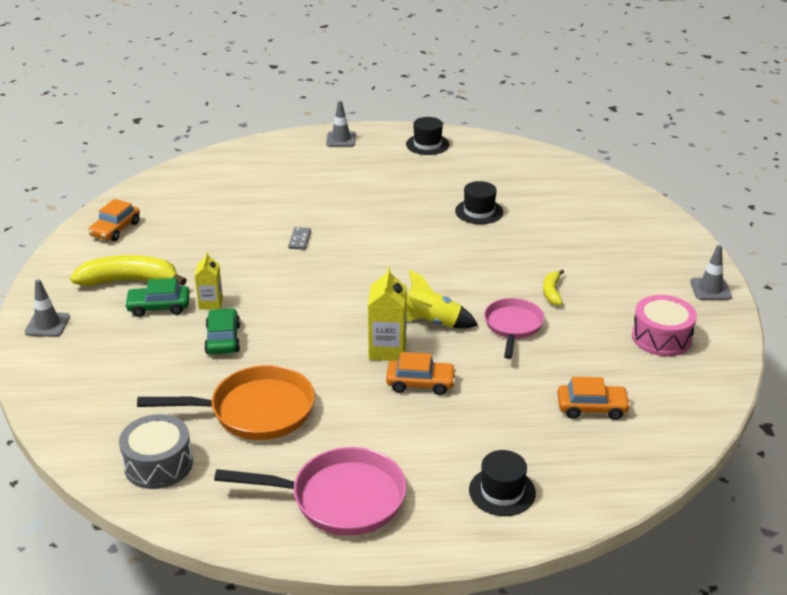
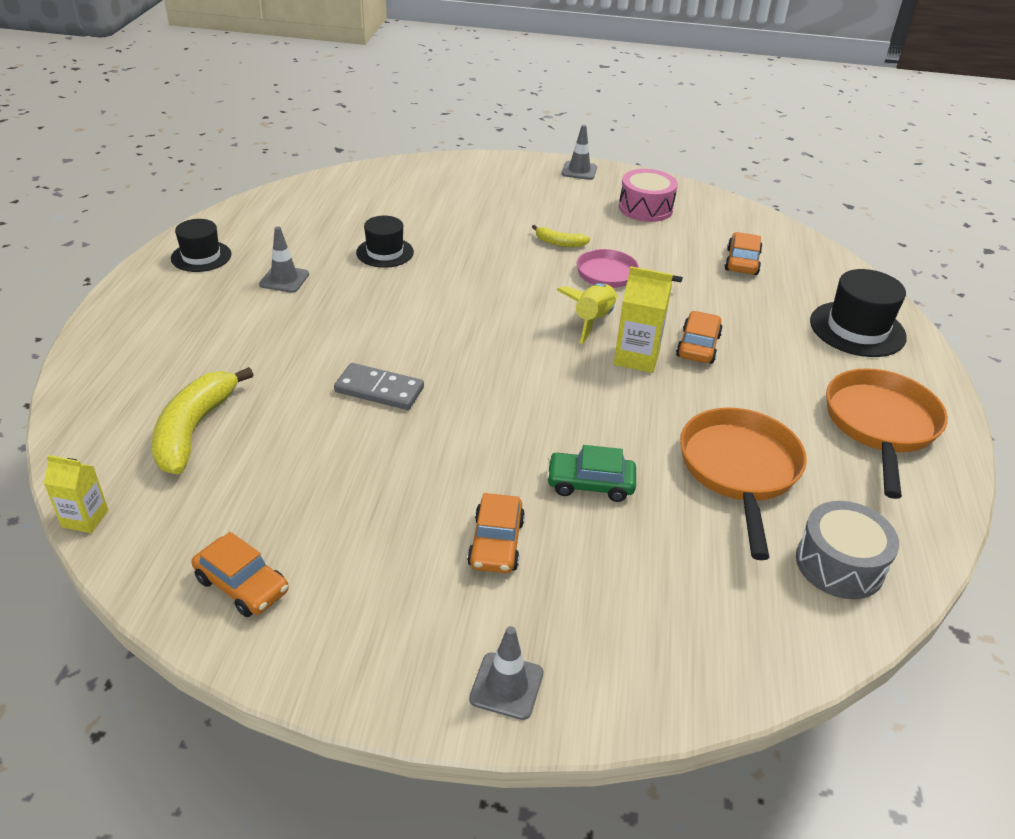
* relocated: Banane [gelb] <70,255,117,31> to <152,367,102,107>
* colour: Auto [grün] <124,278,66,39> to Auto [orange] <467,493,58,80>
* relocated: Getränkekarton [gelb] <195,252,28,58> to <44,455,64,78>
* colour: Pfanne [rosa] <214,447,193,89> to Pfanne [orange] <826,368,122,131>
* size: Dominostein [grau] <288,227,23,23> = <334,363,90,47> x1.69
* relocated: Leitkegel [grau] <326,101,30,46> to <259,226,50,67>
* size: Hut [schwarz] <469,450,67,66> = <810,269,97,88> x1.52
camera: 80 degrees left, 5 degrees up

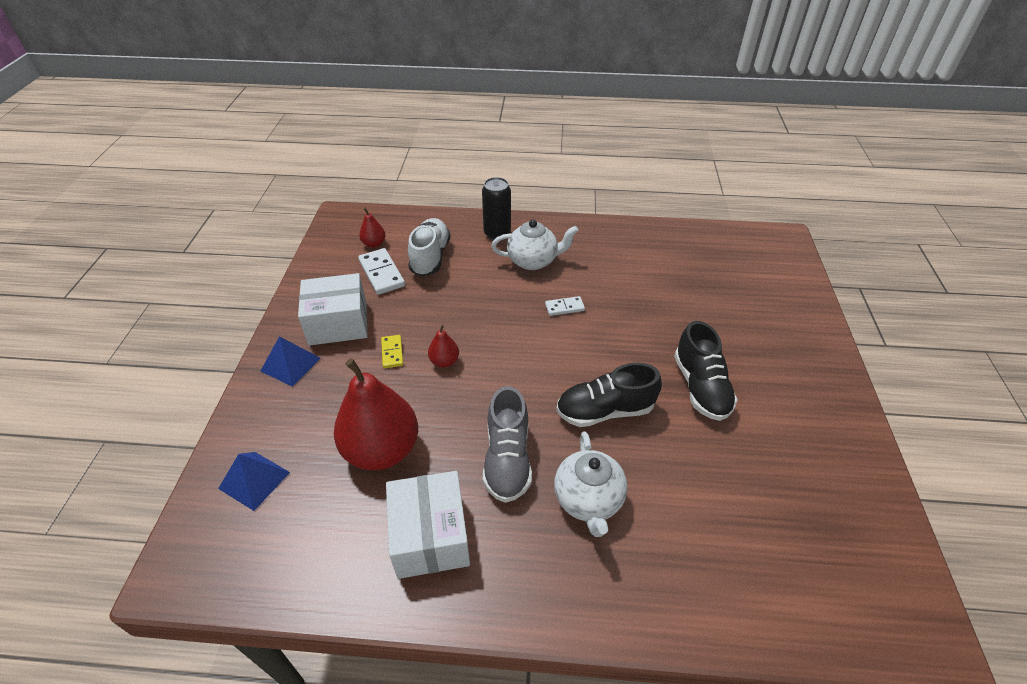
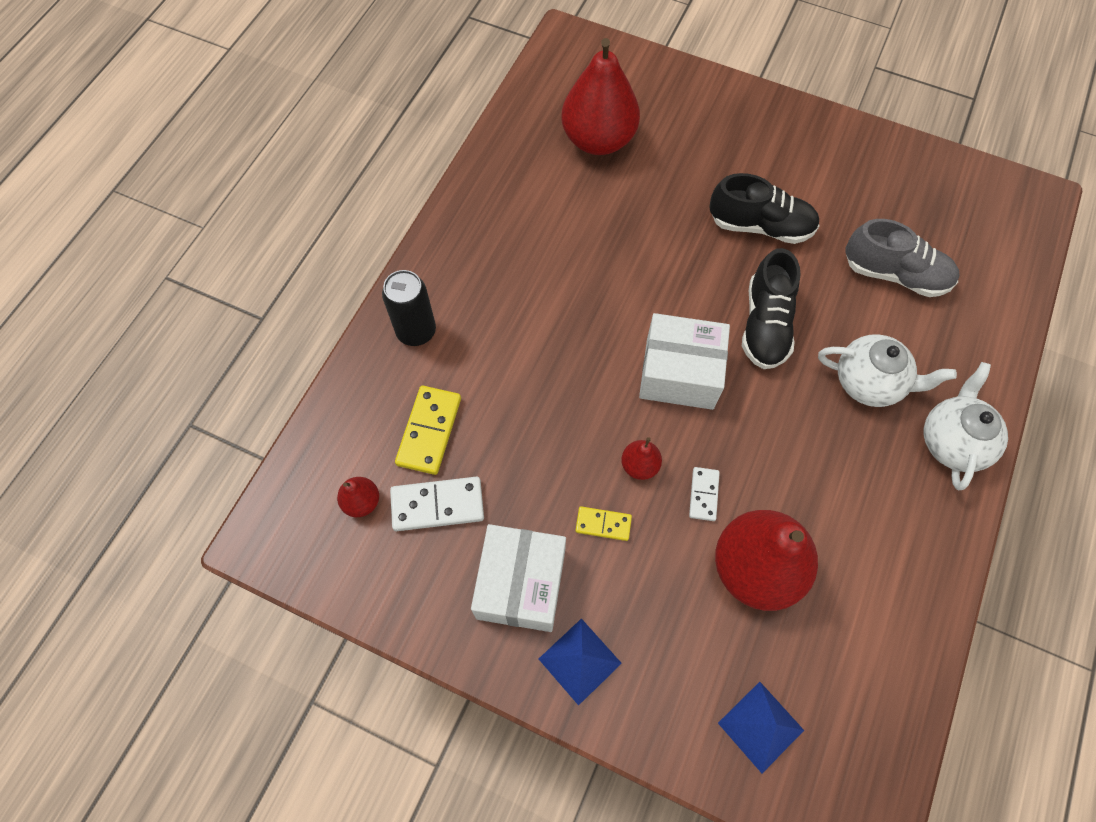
* relocated: Schachtel [weiß] <386,471,84,108> to <639,313,91,97>
* exchanged: Schuh [weiß] <408,218,43,58> to Dominostein [gelb] <395,386,66,89>
* relocated: Schuh [grau] <483,386,49,117> to <845,219,115,78>
* relocated: Teekanne [weiß] <491,219,88,51> to <924,362,84,128>
* relocated: Dominostein [weiß] <545,296,40,20> to <689,467,31,54>
* appeared: Birne [rot] <562,38,78,117>
camera: 70 degrees left, 20 degrees up

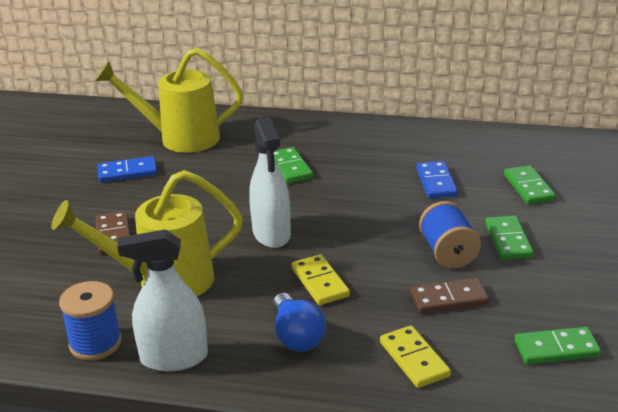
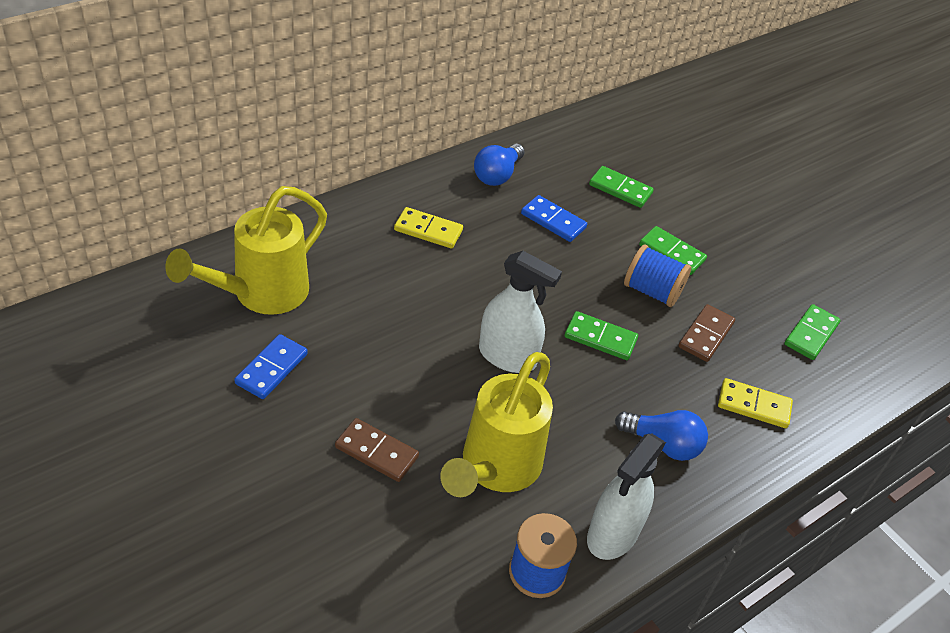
* relocated: Dominostein [grün] <274,147,39,37> to <565,311,73,49>
* relocated: Dominostein [gelb] <291,254,59,51> to <394,207,69,42>
* appeared: Glühbirne [blau] <474,143,51,43>
camera: 55 degrees left, 15 degrees up

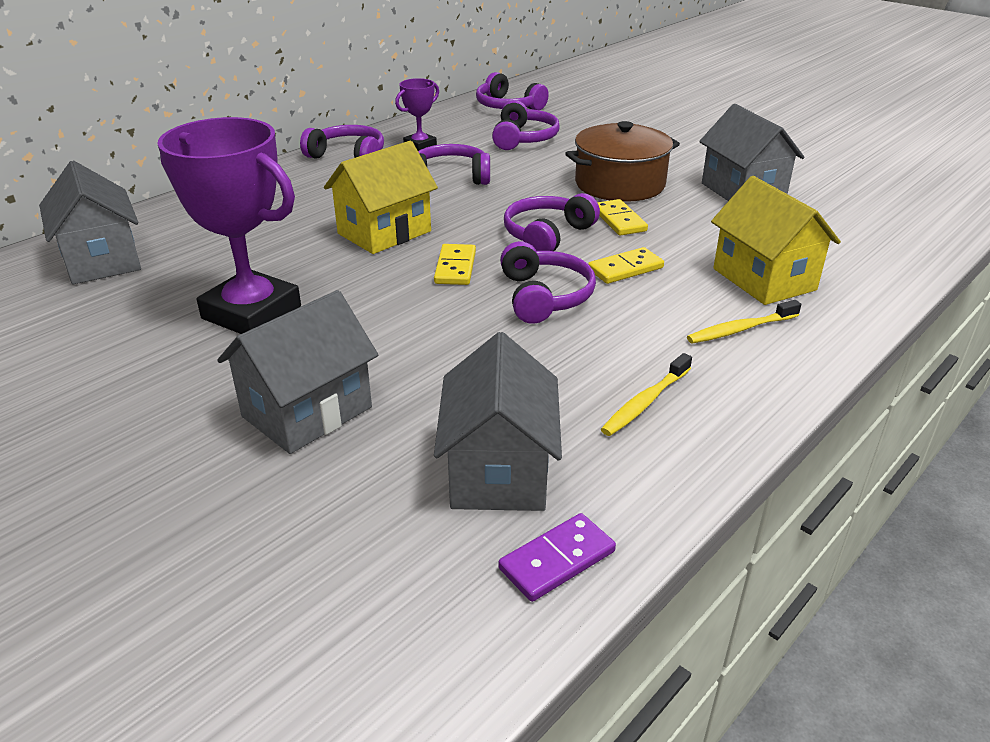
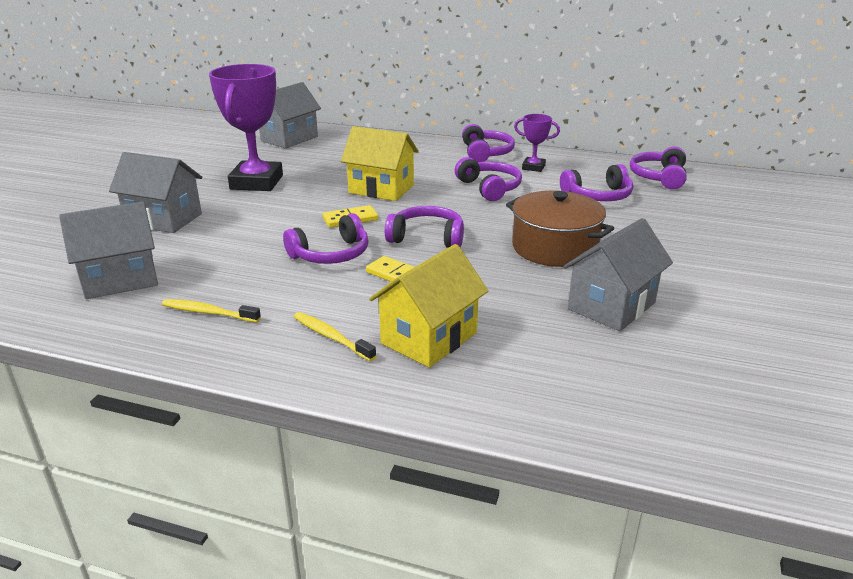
* missing: Dominostein [lila] <498,513,118,89>
* missing: Dominostein [gelb] <597,199,51,37>
camera: 65 degrees right, 5 degrees down

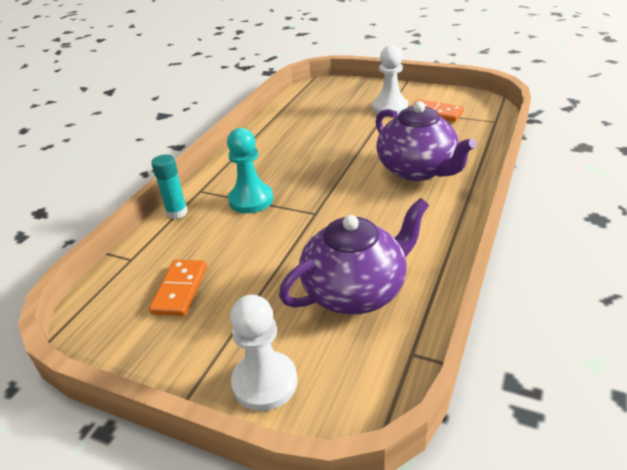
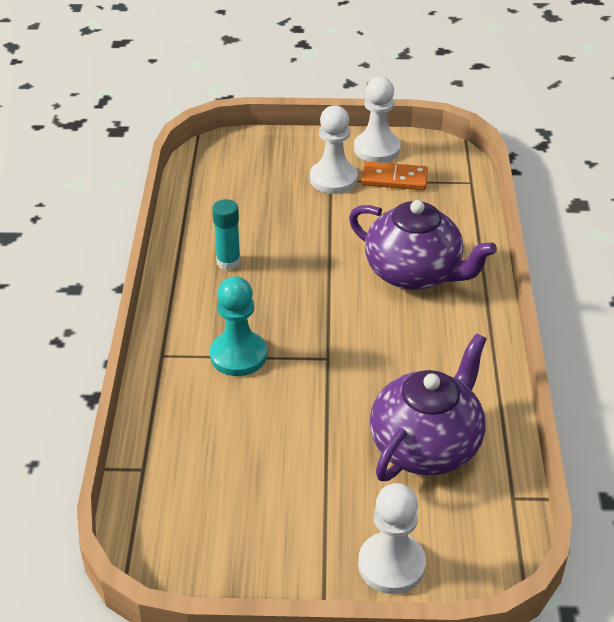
* missing: Dominostein [orange] <149,260,58,56>
* relocated: Klebestift [türkis] <151,154,37,65> to <212,199,29,71>
* appeared: Bauer [weiß] <354,77,47,86>
camera: 25 degrees left, 5 degrees up

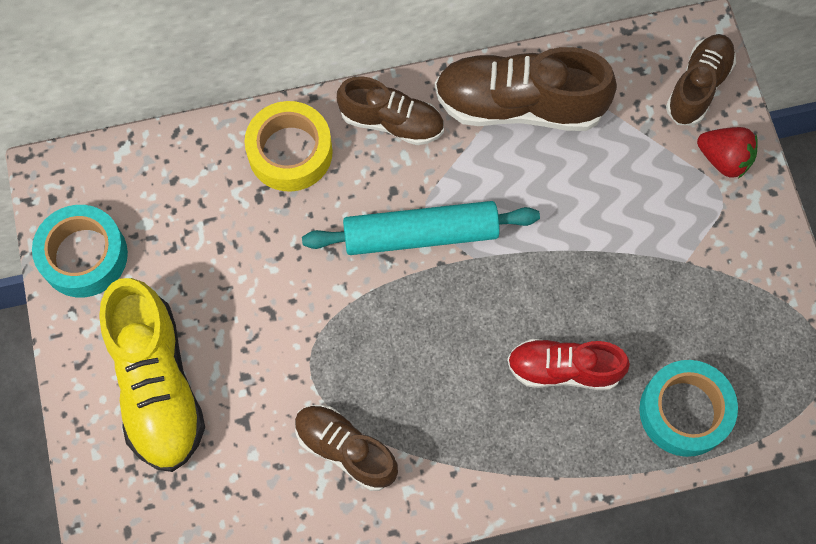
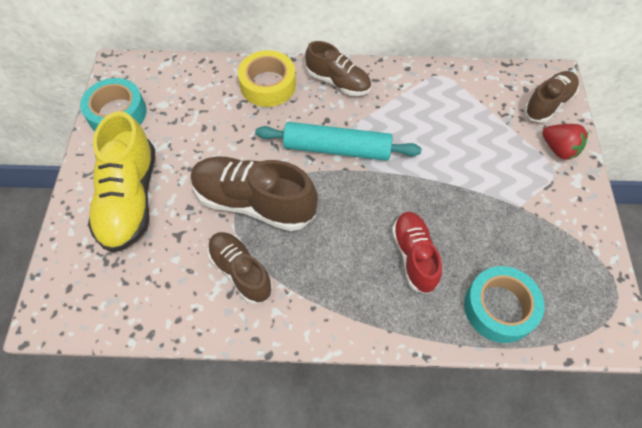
* relocated: Schuh [braun] <435,47,182,84> to <191,156,127,75>
* spun: Schuh [rot] <507,339,123,51> = <392,212,50,82> 60 degrees clockwise
camera: 15 degrees right, 10 degrees down

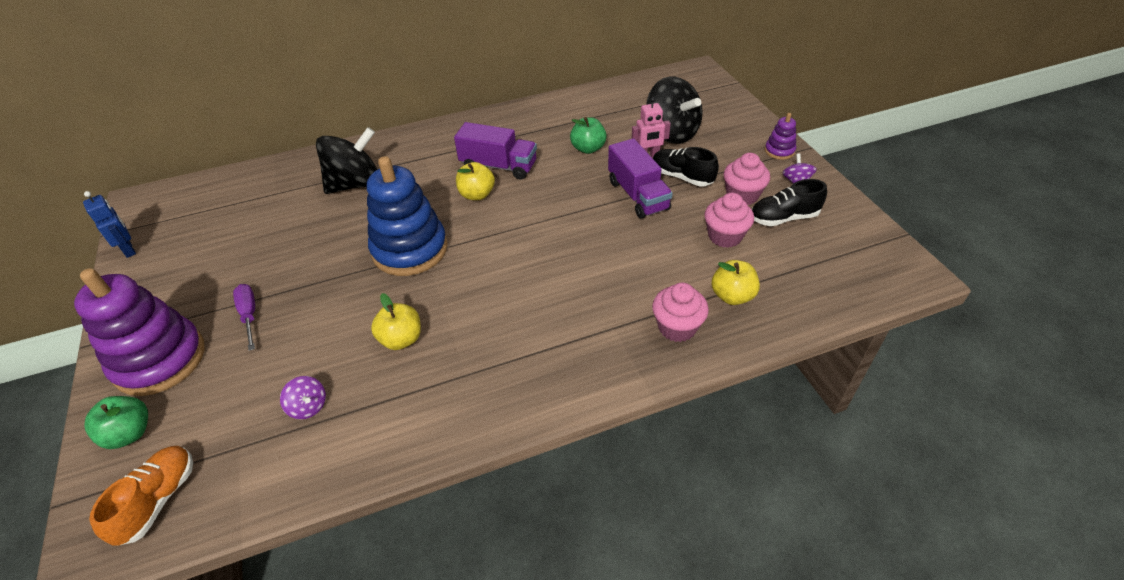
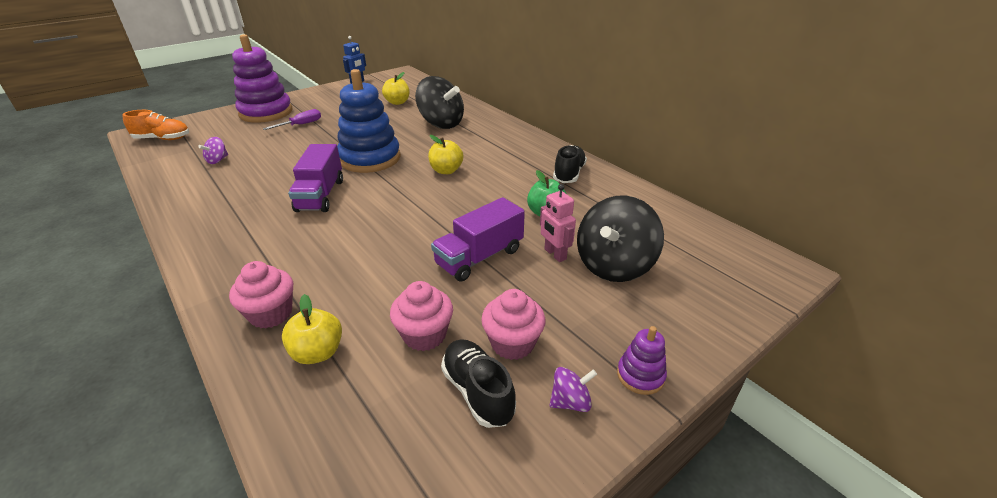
* missing: Apfel [grün] <84,396,64,53>
* relocated: Apfel [gelb] <371,293,50,57> to <382,72,28,33>
* relocated: Lastwagen [lila] <454,122,83,58> to <288,144,55,68>
* relocated: Schuh [schwarz] <653,147,66,40> to <553,145,34,38>
camera: 70 degrees right, 10 degrees down

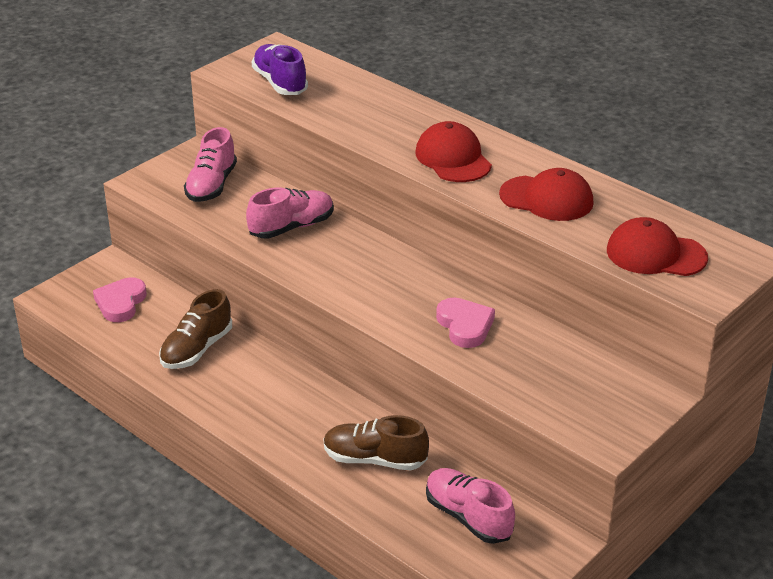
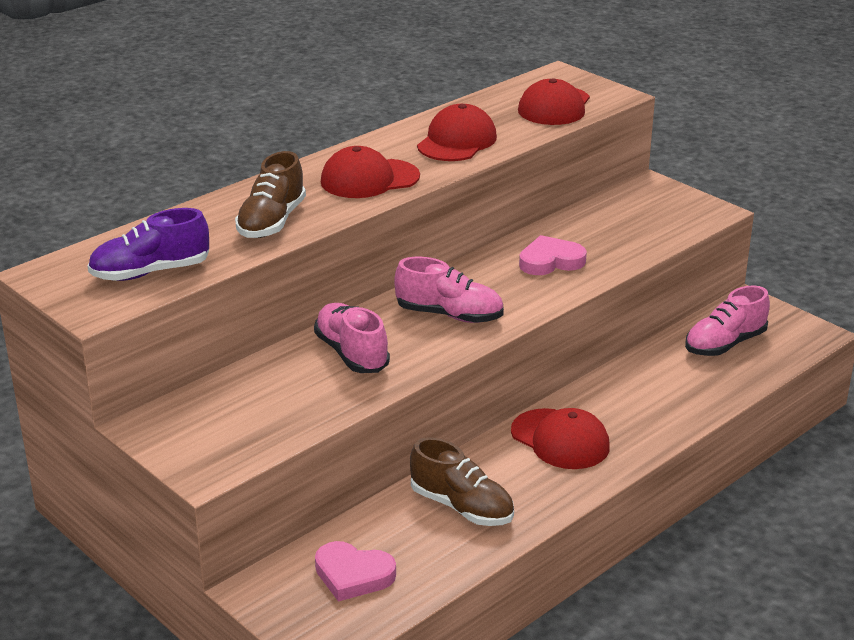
* relocated: Schuh [rosa] <184,127,53,75> to <394,257,110,66>
* relocated: Schuh [braun] <324,415,105,56> to <235,151,71,87>
* appeared: Kappe [rot] <511,408,99,61>
camera: 85 degrees left, 5 degrees down

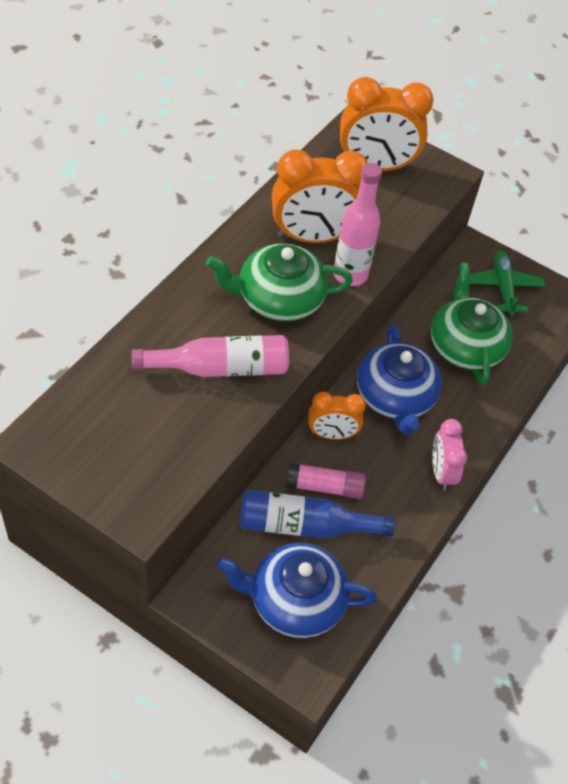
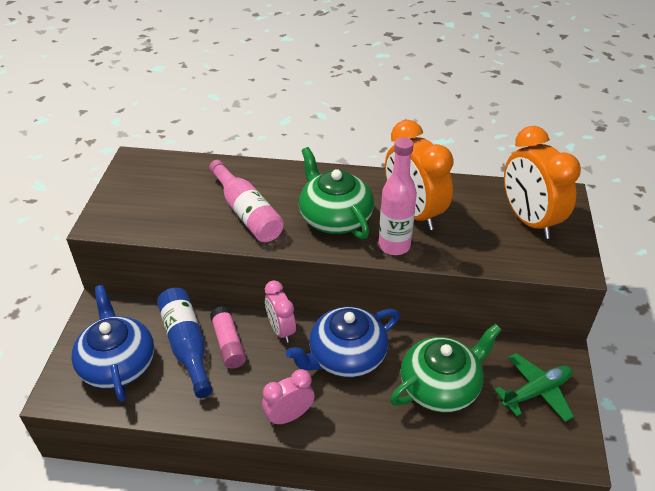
* colour: Wecker [orange] <309,392,57,48> to Wecker [rosa] <265,280,31,63>
camera: 70 degrees right, 10 degrees down

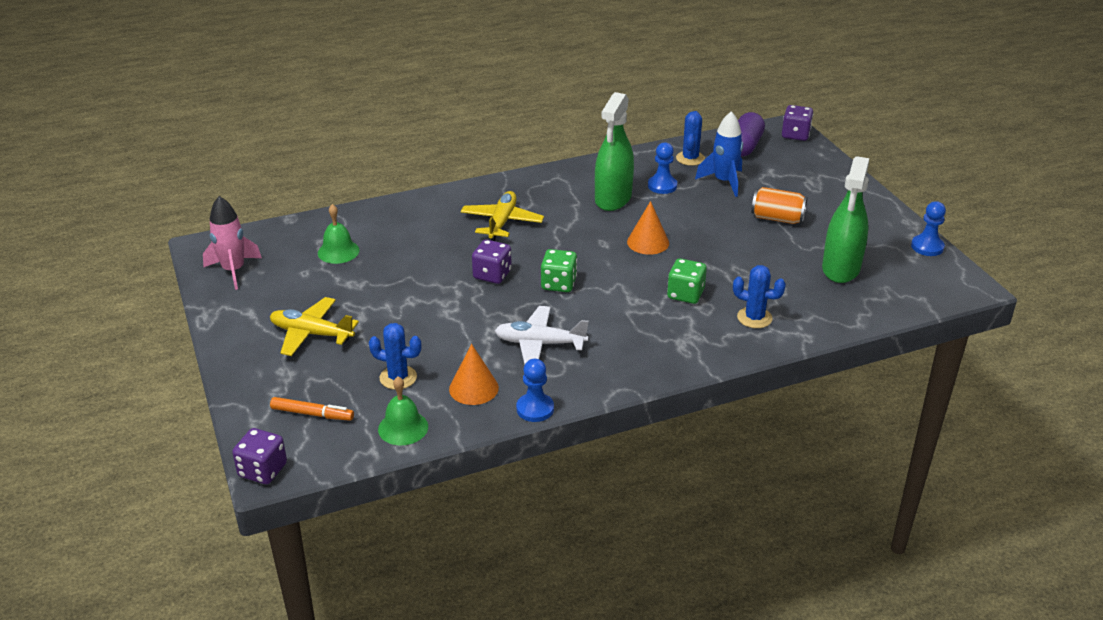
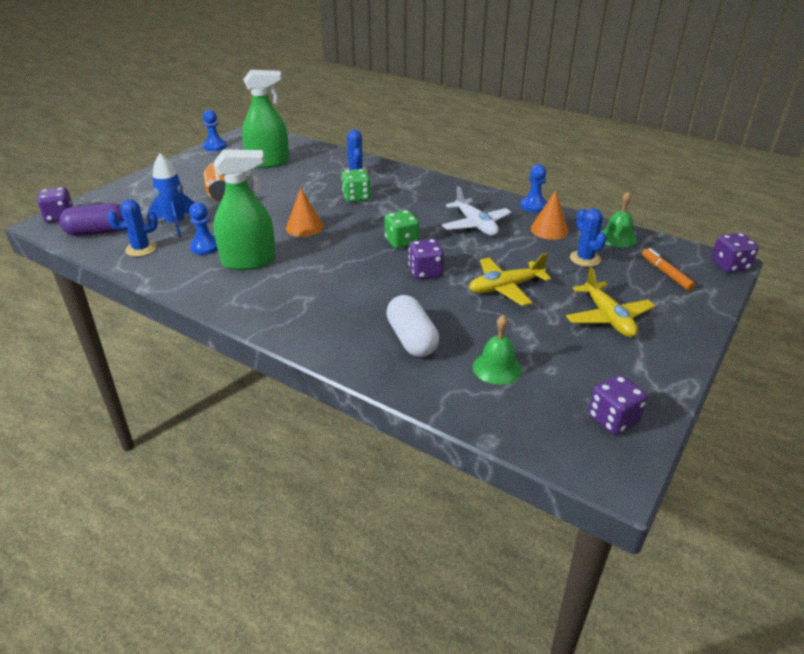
* exchanged: Rakete [rosa] <203,196,59,94> to Spielwürfel [lila] <588,375,60,60>
* relocated: Flugzeug [gelb] <461,191,83,50> to <469,253,82,53>
* appeared: Kapsel [weiß] <386,295,53,62>
camera: 125 degrees left, 0 degrees up

